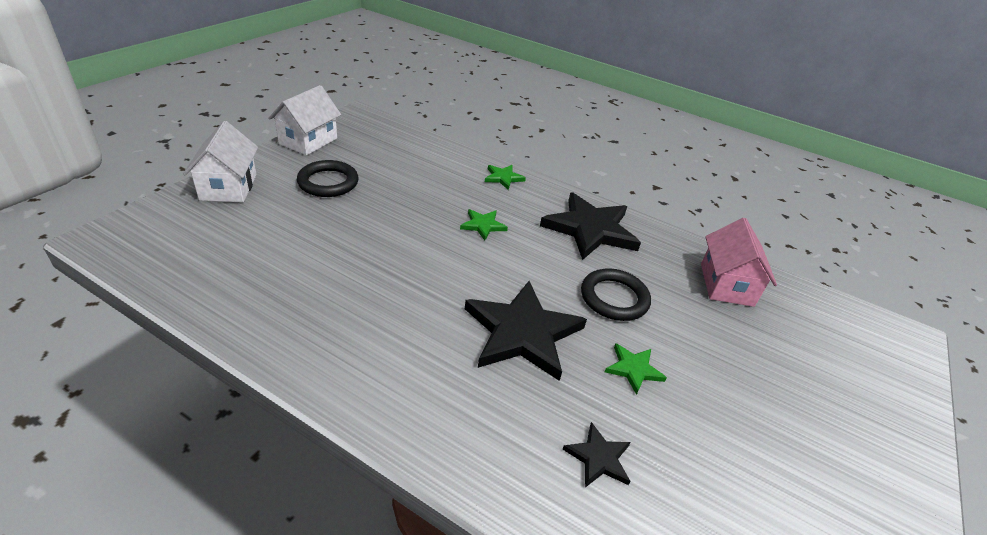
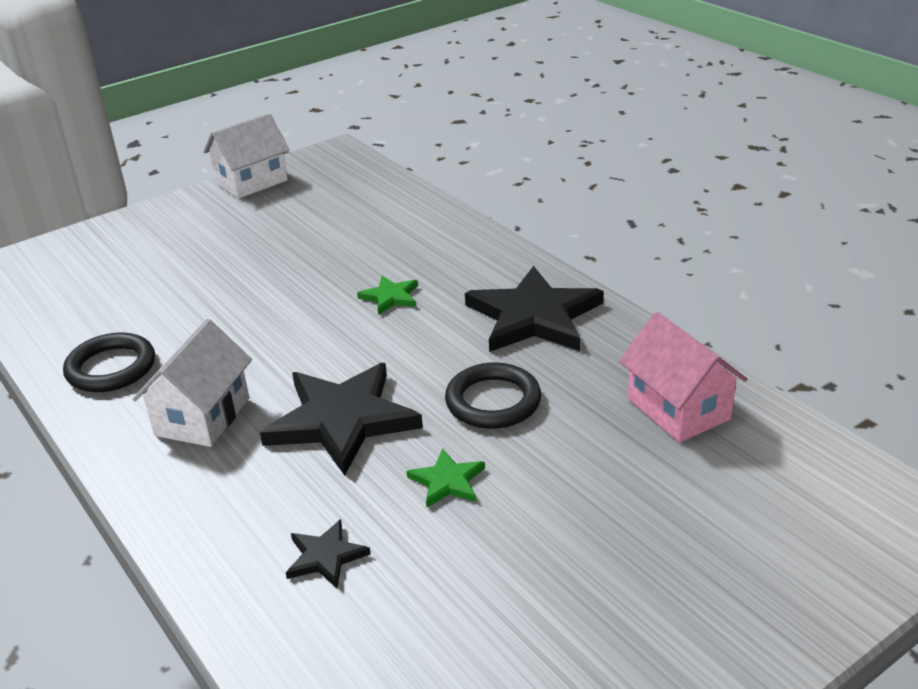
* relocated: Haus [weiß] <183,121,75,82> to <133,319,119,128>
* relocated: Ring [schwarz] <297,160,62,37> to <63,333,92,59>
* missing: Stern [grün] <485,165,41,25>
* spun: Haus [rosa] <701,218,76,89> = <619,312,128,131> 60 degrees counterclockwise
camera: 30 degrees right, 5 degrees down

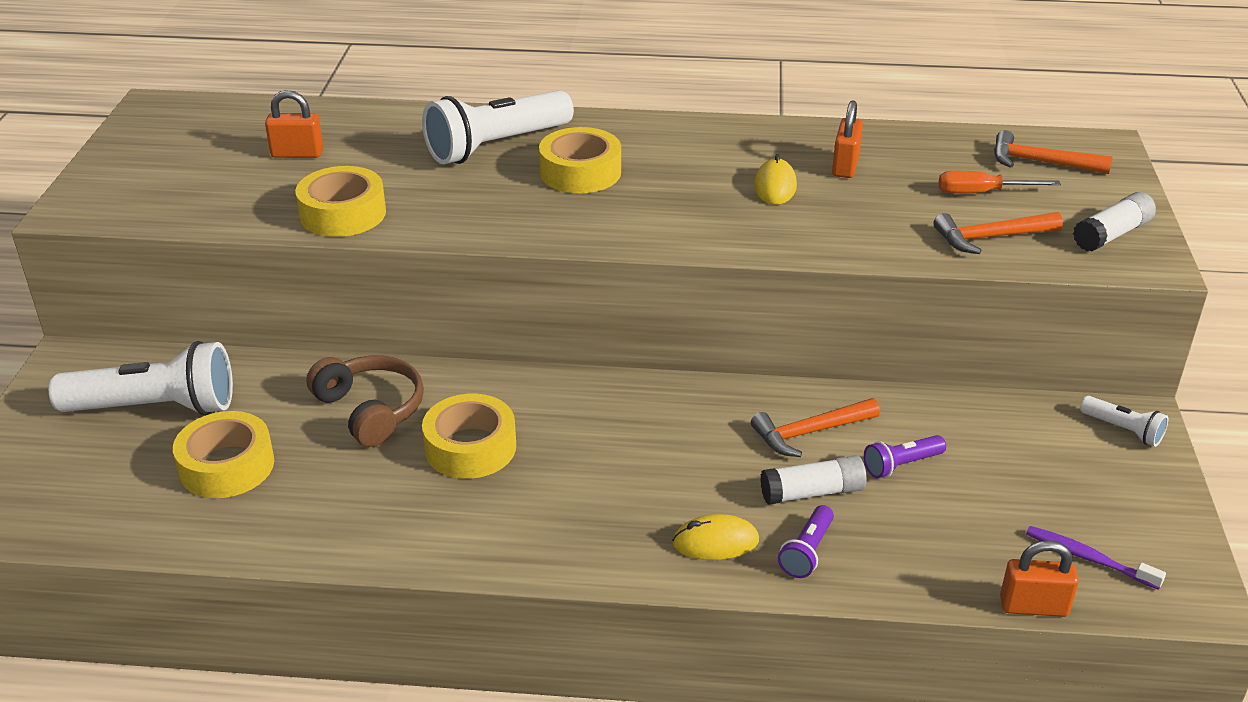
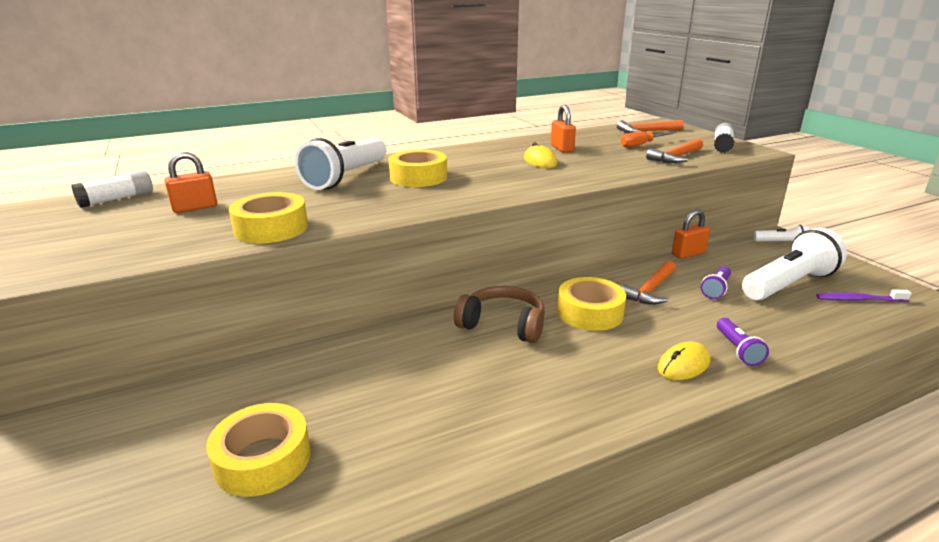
* relocated: Taschenlampe [weiß] <49,341,184,74> to <742,228,105,72>
* relocated: Kopfhörer [braun] <306,355,118,92> to <454,286,91,57>
* relocated: Klebeband [gelb] <422,394,94,85> to <557,277,69,54>
* relocated: Klebestift [weiß] <760,455,107,50> to <71,170,82,38>
* relocated: Vorhängeschloss [orange] <1000,540,79,77> to <672,210,38,49>
camera: 30 degrees left, 10 degrees down

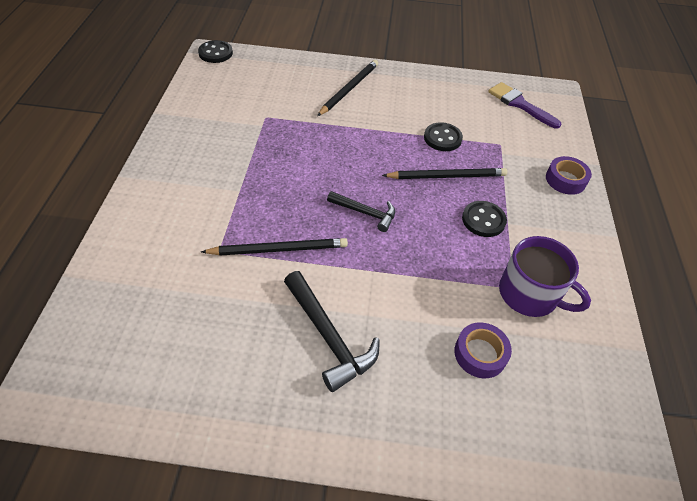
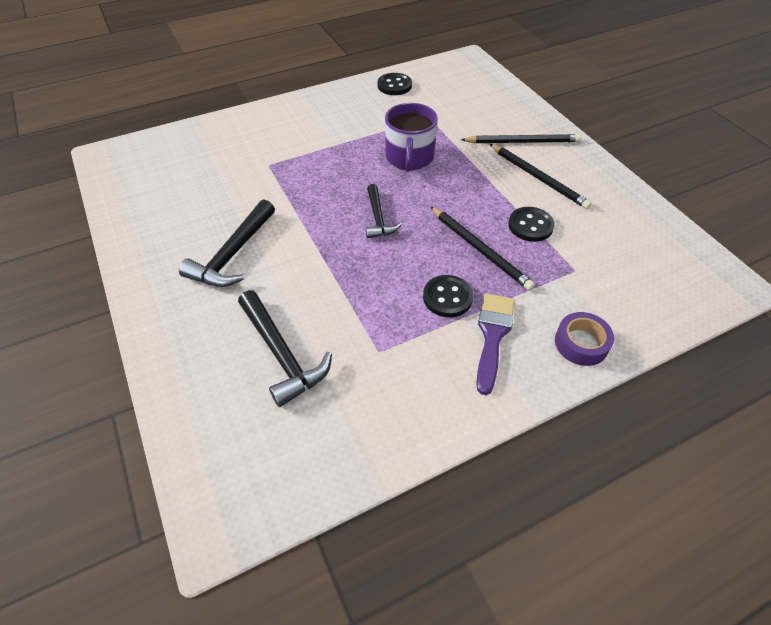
* relocated: Knopf [schwarz] <198,40,35,23> to <377,73,35,22>
* relocated: Bleistift [schwarz] <201,238,147,18> to <490,144,102,65>
* exchanged: Klebeband [lila] <454,322,58,56> to Hammer [schwarz] <238,290,94,117>
* relocated: Pinsel [lila] <488,82,73,47> to <476,293,39,102>
* relocated: Tasse [lila] <499,236,92,81> to <385,103,53,69>
camera: 60 degrees right, 0 degrees up

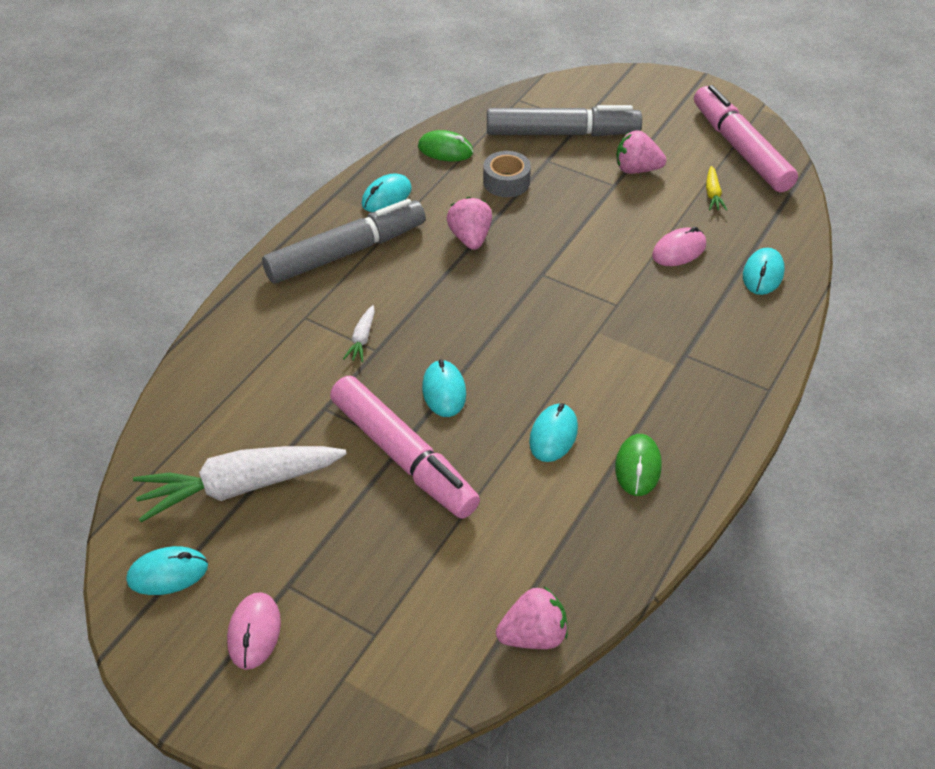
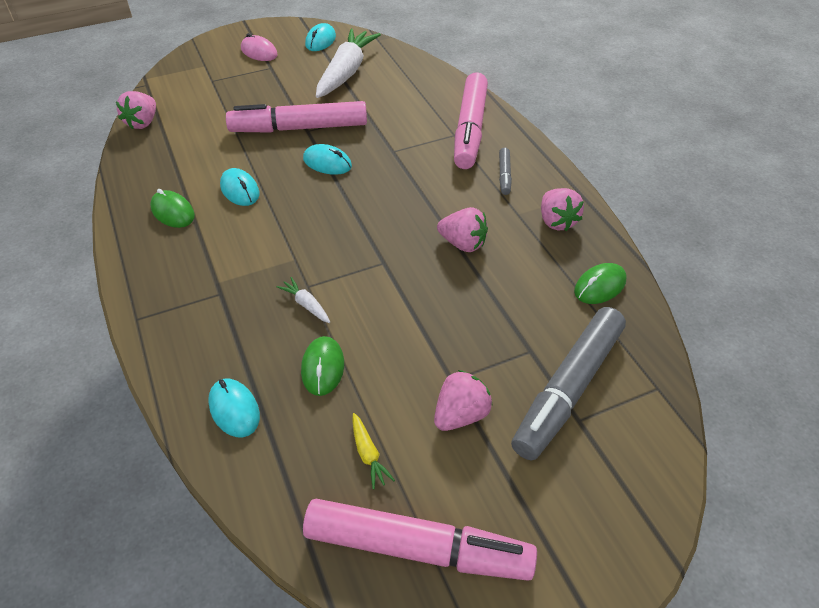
* size: Filzstift [grau] <262,199,164,84> = <499,148,13,47> x0.43
* relocated: Karotte [weiß] <343,305,32,57> to <277,277,53,46>
* exchanged: Computermaus [türkis] <362,173,50,39> to Erdbeere [rosa] <541,188,43,43>
* missing: Klebeband [grau] <483,151,48,46>
* colour: Computermaus [rosa] <652,227,54,39> to Computermaus [grün] <301,336,43,60>
* spun: Karotte [gelb] <706,166,21,45> = <352,413,43,76> 150 degrees counterclockwise
* appeared: Filzstift [rosa] <454,72,34,97>
camera: 125 degrees right, 0 degrees up

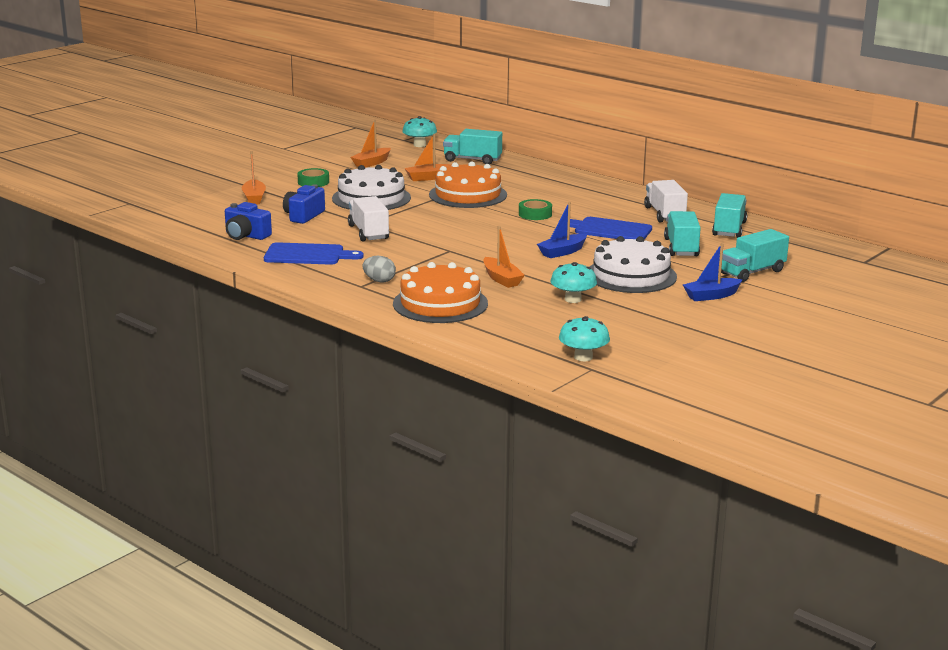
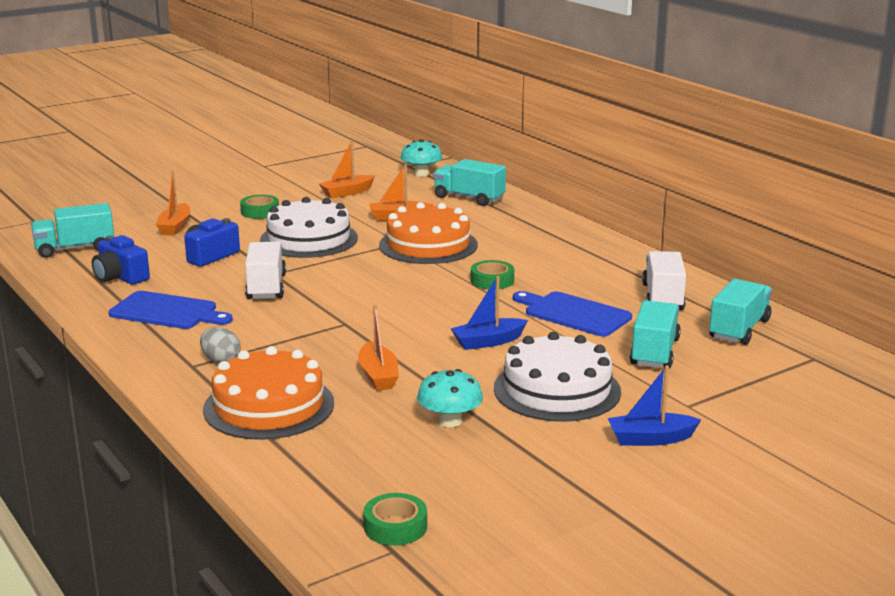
* exchanged: Pilz [türkis] <559,316,51,45> to Klebeband [grün] <363,493,64,52>
* relocated: Lastwagen [türkis] <721,229,68,53> to <31,203,83,55>
camera: 15 degrees right, 0 degrees up

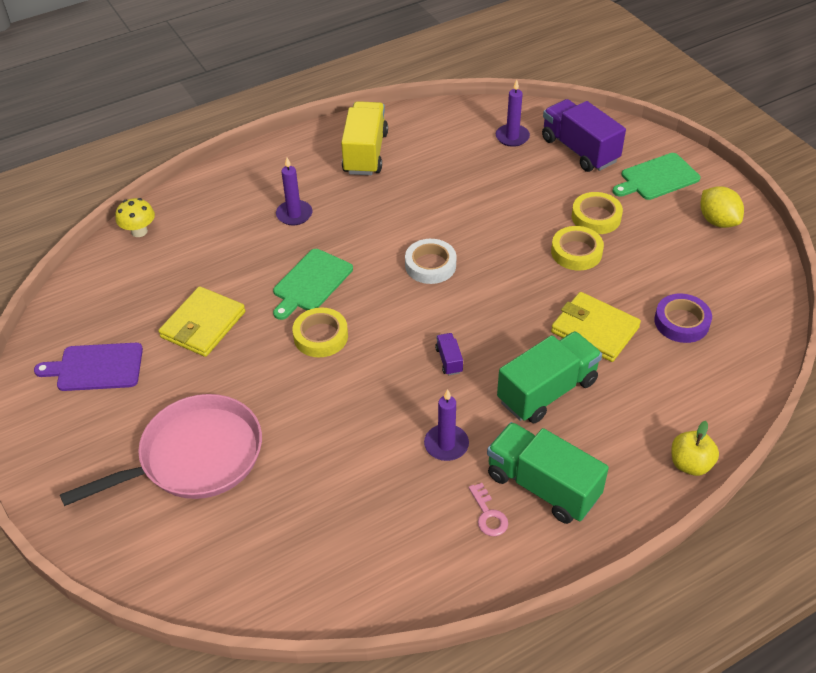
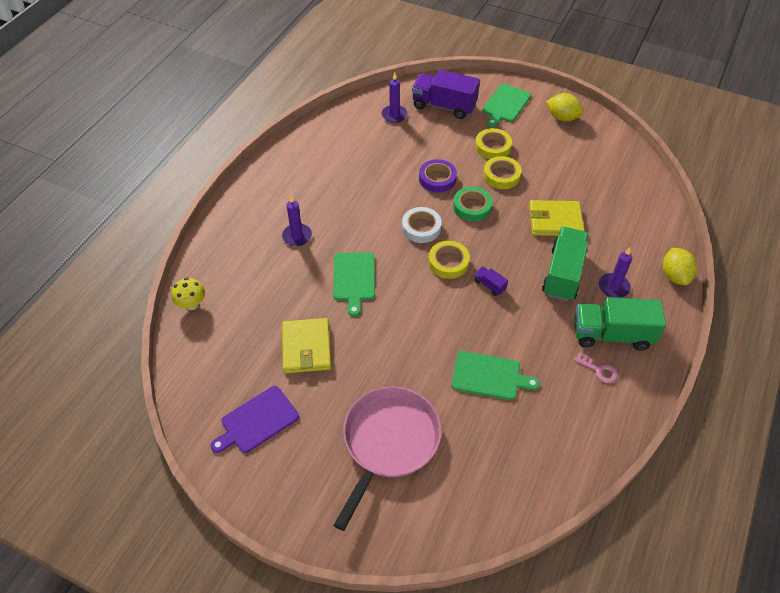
* relocated: Klebeband [gelb] <293,307,55,50> to <428,241,42,38>
* missing: Lastwagen [gelb] <341,101,47,74>
* relocated: Kerze [lila] <424,389,45,72> to <599,247,33,51>
* relocated: Klebeband [lila] <654,294,58,49> to <419,159,38,34>
* exchanged: Apfel [gelb] <672,421,47,55> to Zitrone [gelb] <662,248,35,37>
* appeared: Schneidebrett [grün] <452,351,88,49>
* appeared: Klebeband [grün] <453,187,39,34>
camera: 35 degrees left, 5 degrees up

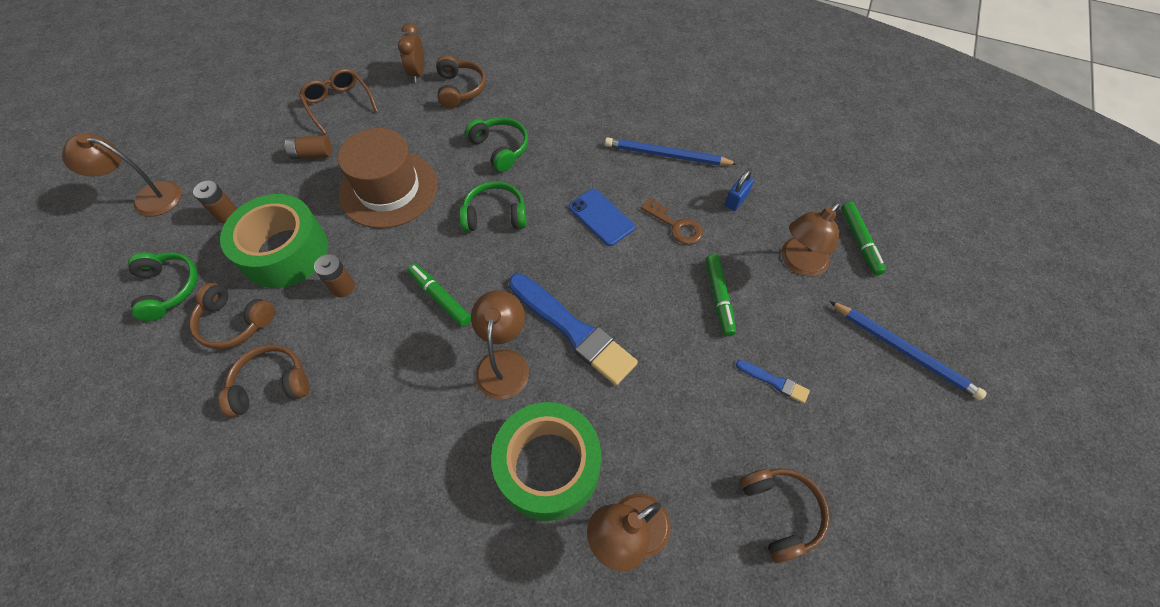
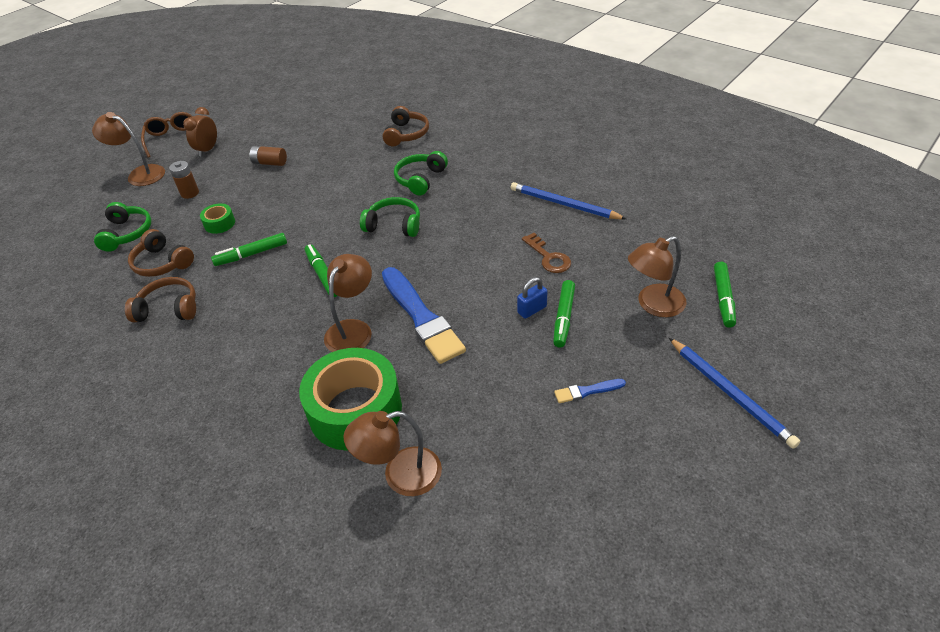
* size: Klebeband [grün] <220,194,108,94> = <200,203,35,31> x0.43
* relocated: Brille [braun] <299,69,79,66> to <141,112,52,46>
* exchanged: Batterie [braun] <314,254,41,43> to Filzstift [grün] <211,233,76,33>
* missing: Hut [braun] <338,128,100,100>
* relocated: Wecker [braun] <398,23,26,60> to <183,107,34,50>
* spun: Kopfhörer [grün] <465,117,63,55> = <394,151,54,45> 135 degrees counterclockwise
* missing: Handy [blau] <569,189,66,57>
* relocated: Vorhängeschloss [blau] <725,170,29,41> to <517,277,31,42>
* spun: Pinsel [blau] <736,360,74,43> = <554,379,72,24> 120 degrees clockwise
* missing: Kopfhörer [braun] <740,468,90,95>
camera: 20 degrees right, 15 degrees down

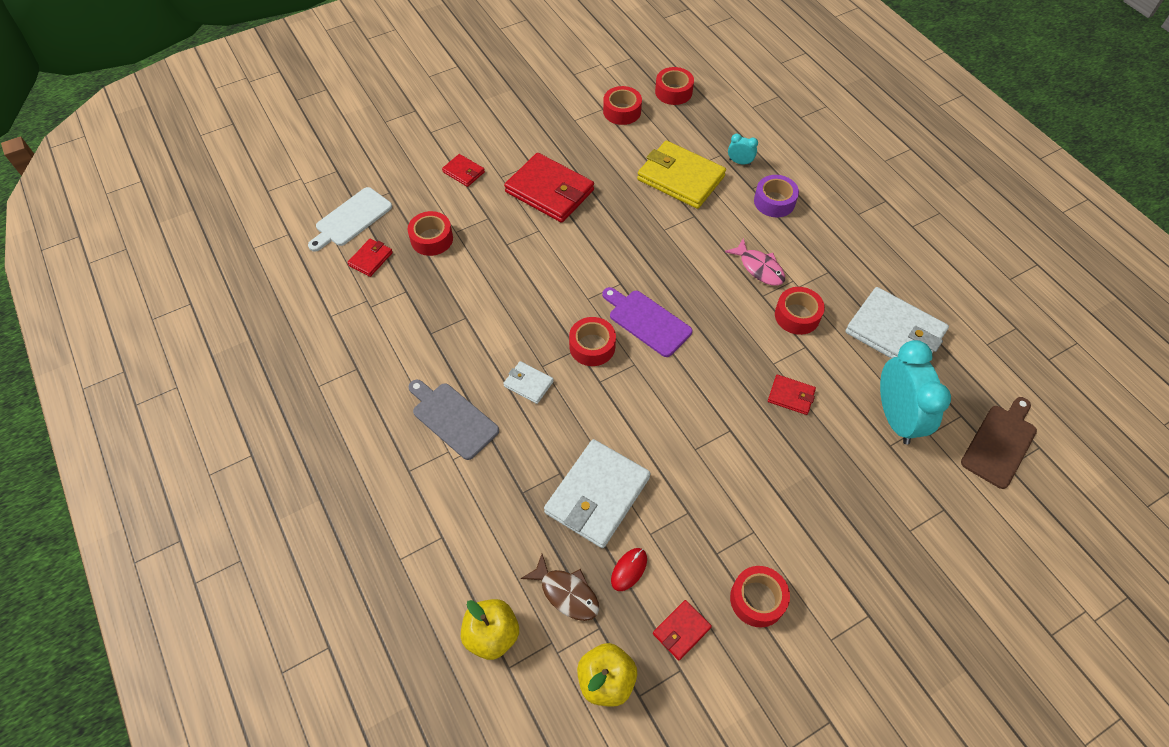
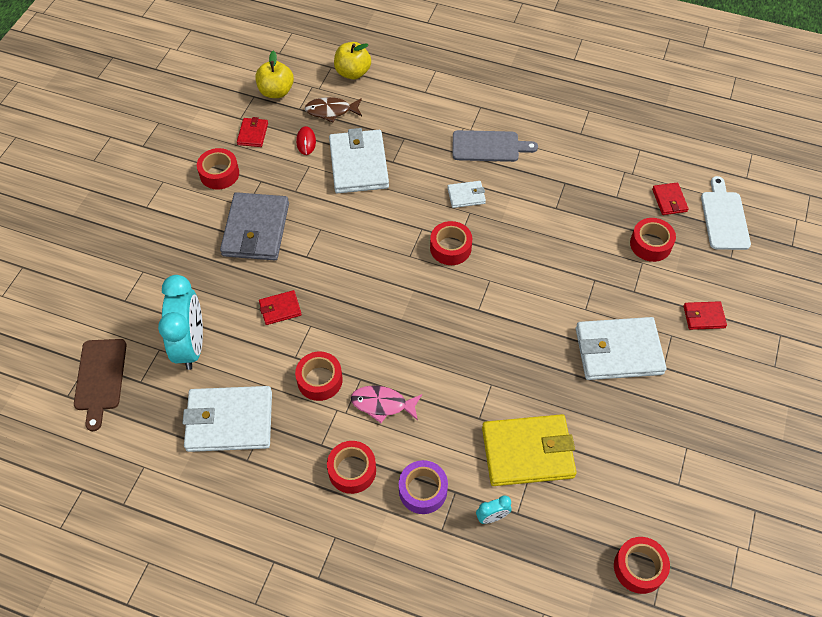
* colour: Geldbörse [rot] <504,153,90,70> to Geldbörse [weiß] <576,317,91,63>
* missing: Schneidebrett [lila] <602,287,90,70>
* relocated: Klebeband [rot] <603,86,39,39> to <327,441,49,53>
* spun: Wecker [türkis] <880,340,71,104> = <158,275,45,95> 135 degrees counterclockwise
* appeared: Geldbörse [grau] <220,192,69,68>
camera: 140 degrees right, 0 degrees up

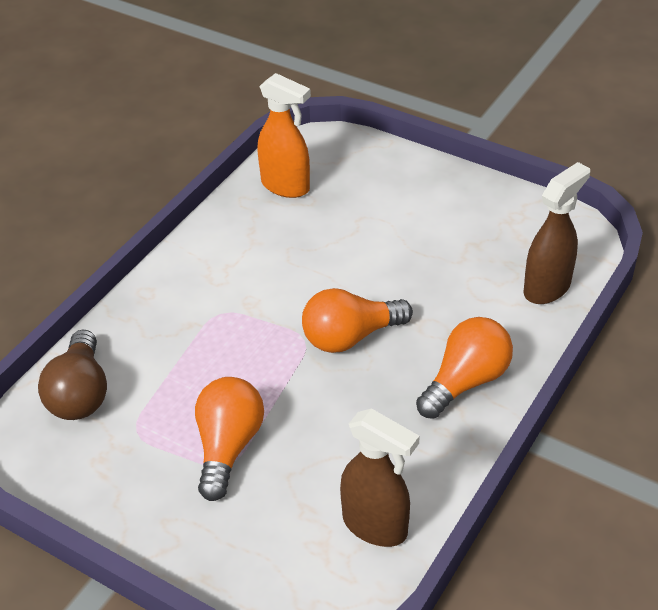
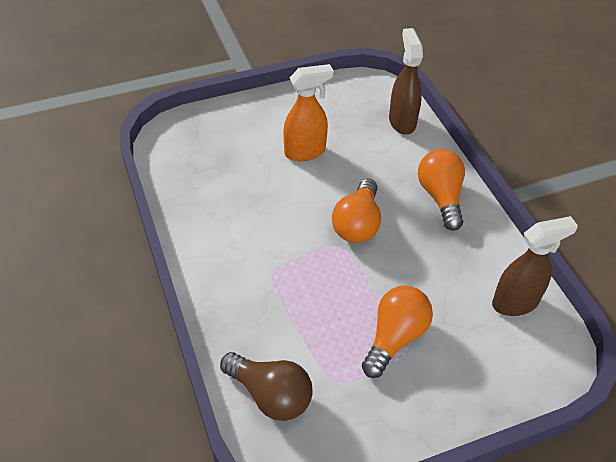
* spun: Glühbirne [orange] <195,377,69,124> = <362,286,71,92> 75 degrees clockwise
* relocated: Sprühflasche [orange] <258,73,53,125> to <283,64,51,97>
camera: 55 degrees left, 5 degrees up

